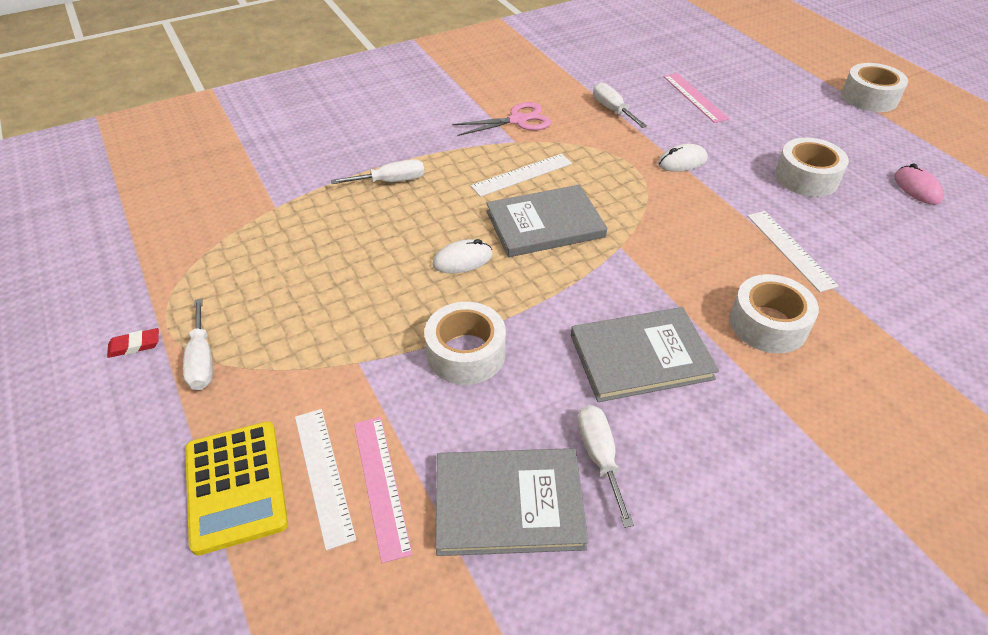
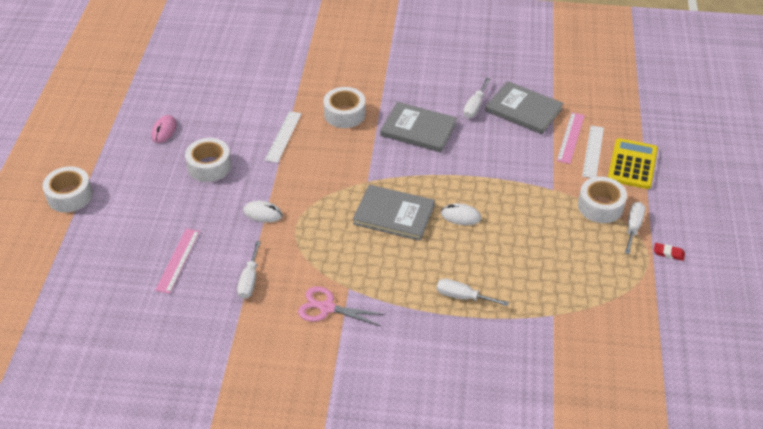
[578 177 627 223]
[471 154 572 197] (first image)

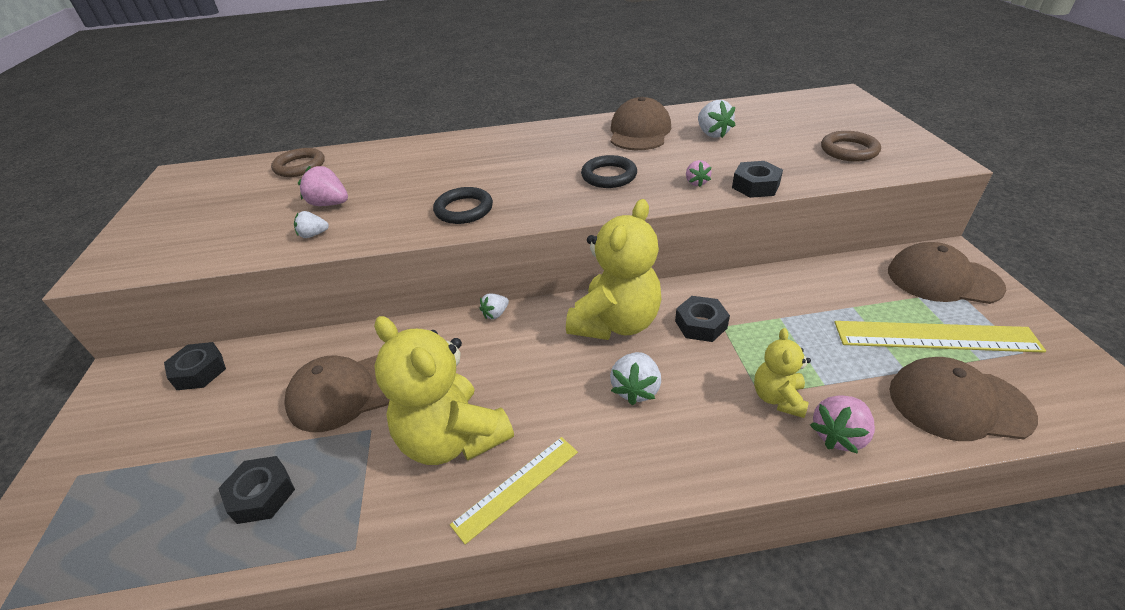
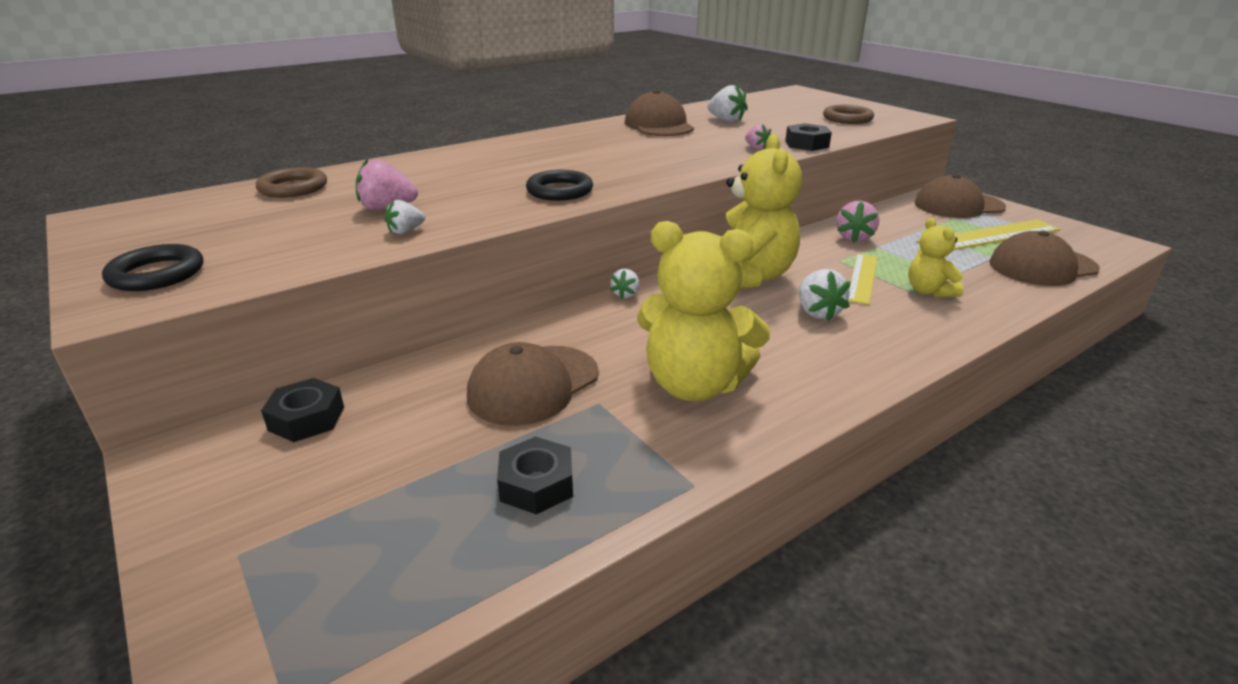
[102 244 203 291]
[836 201 879 242]
[848 254 877 305]
[675 296 730 342] (first image)

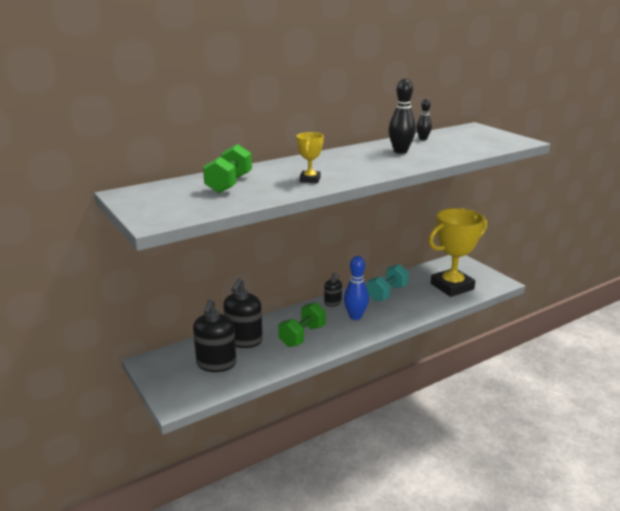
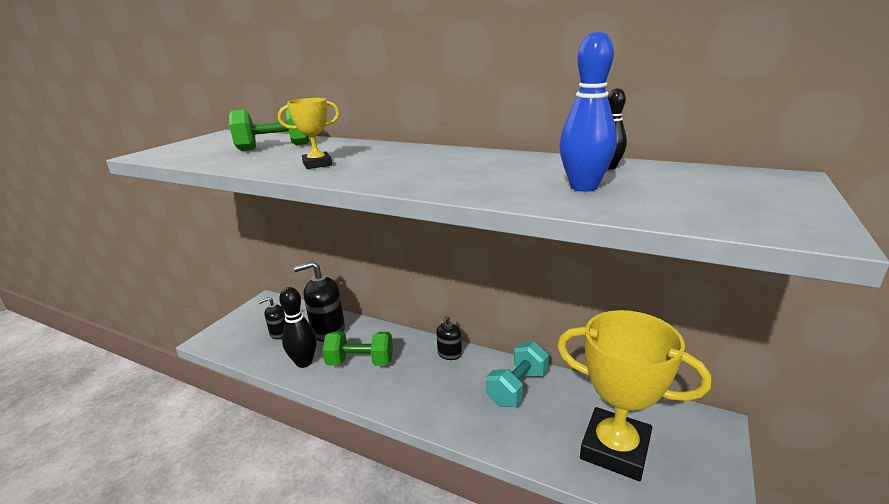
[259 297 285 339]
[279 287 317 368]
[486 341 549 407]
[559 31 617 192]

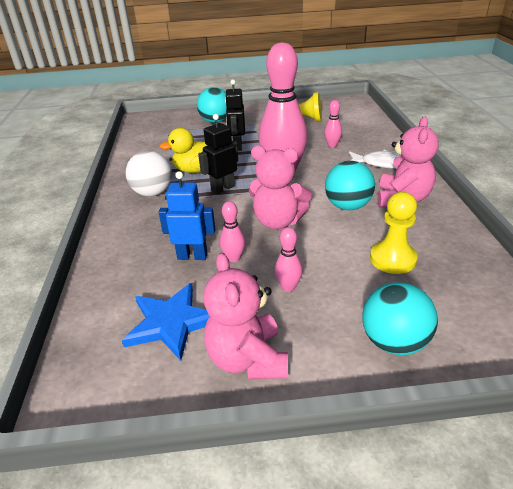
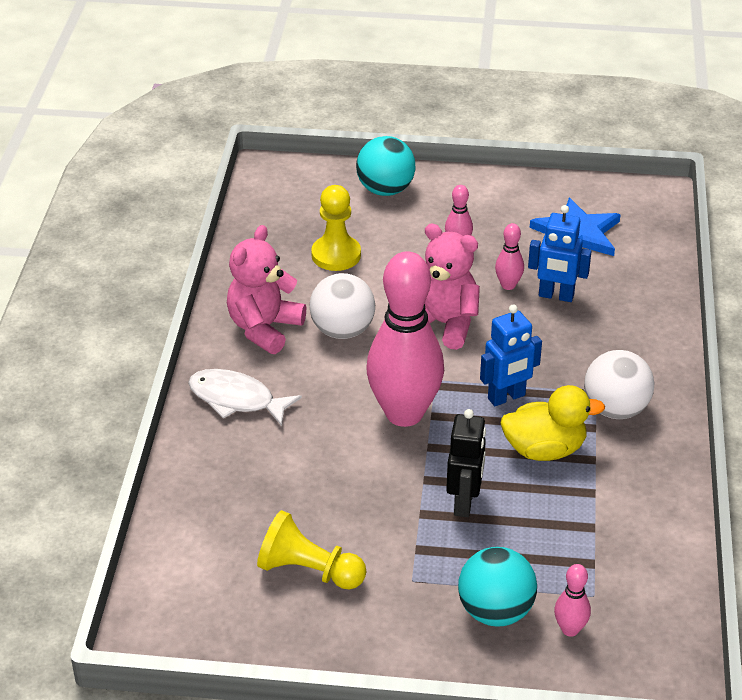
[309 273 375 339]
[480 305 542 406]
[554 564 591 637]
[204 253 288 379] (first image)

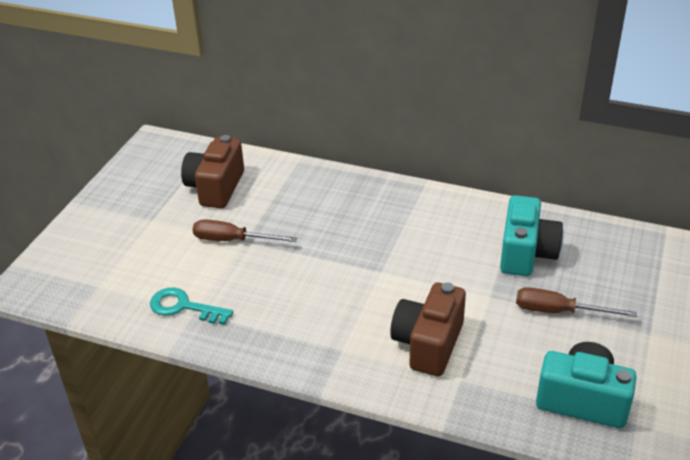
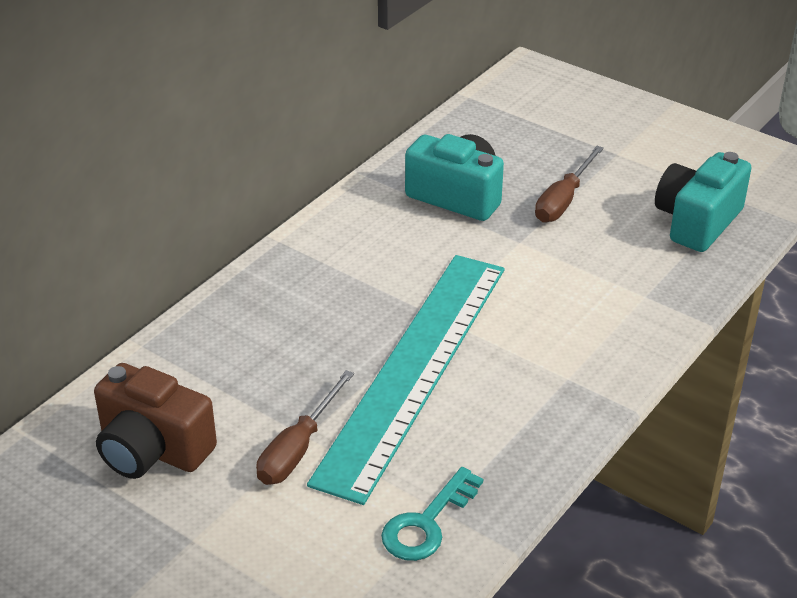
[307 255 505 505]
[390 282 466 376] (first image)

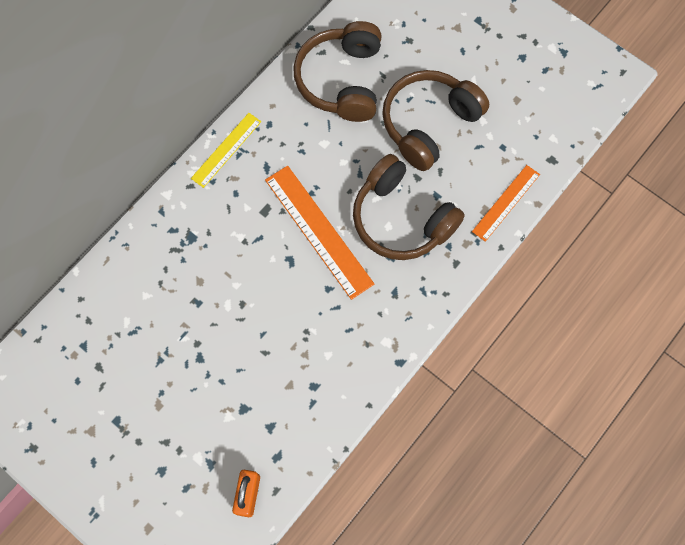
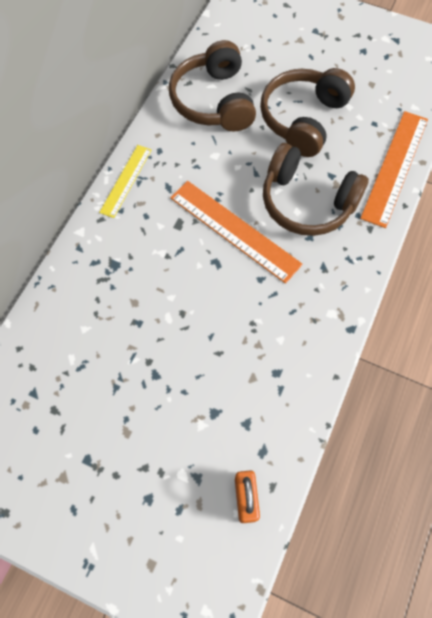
[360 111 428 228]

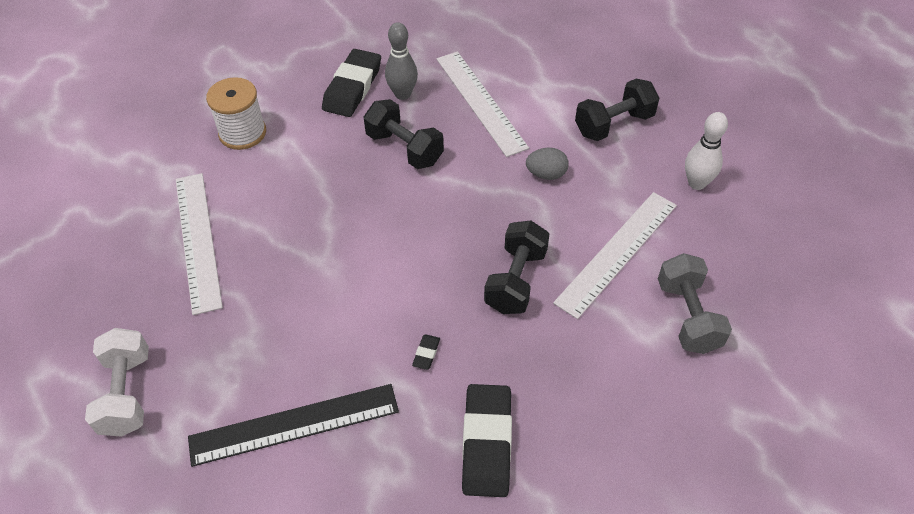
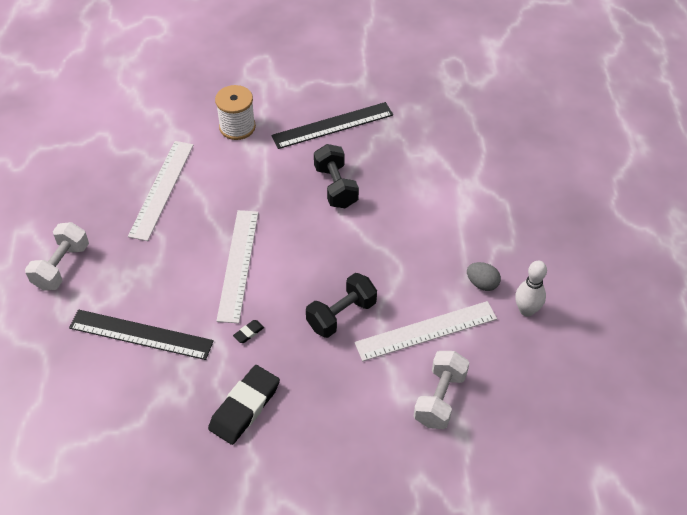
[216 210 259 323]
[272 102 393 149]
[414 351 469 429]
[467 262 501 291]
[385 22 418 100] (first image)
[575 79 659 141] (first image)

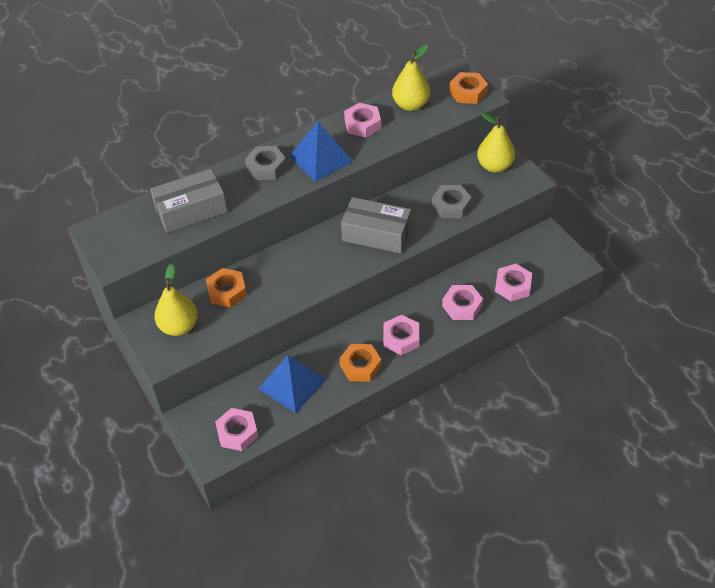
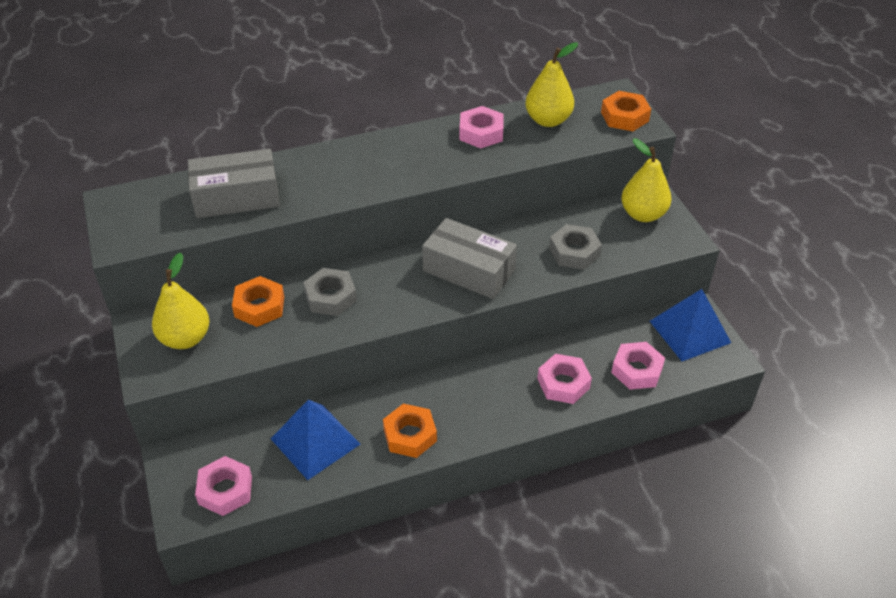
[303 268 357 316]
[650 289 731 361]
[383 315 419 355] (first image)

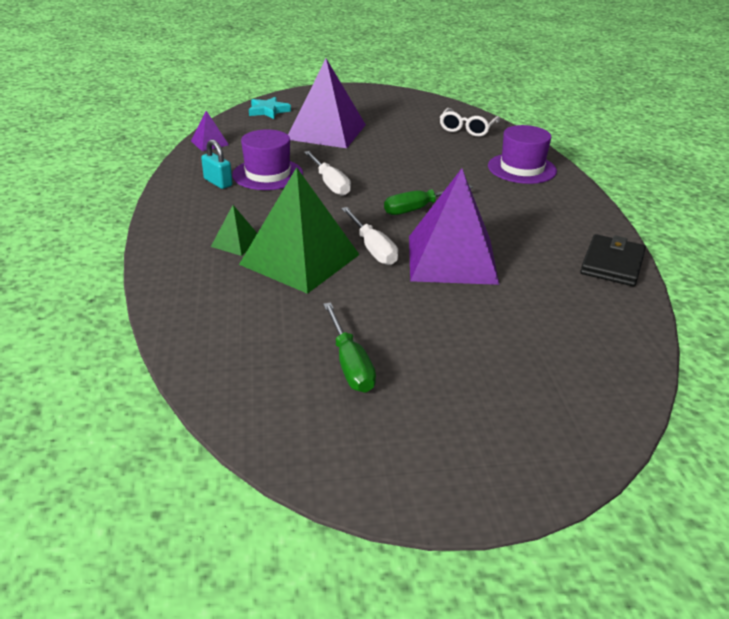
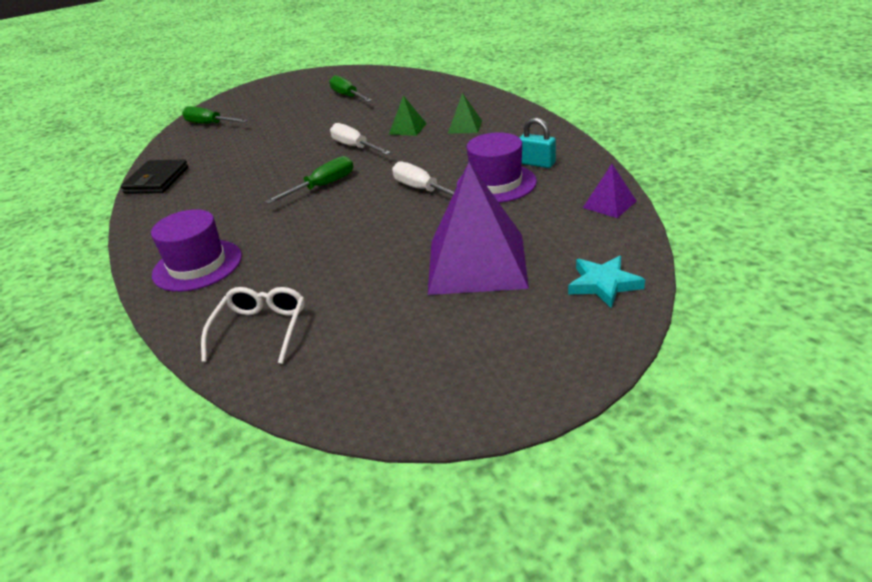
[182 106 248 124]
[389 95 427 136]
[409 168 499 285] (first image)

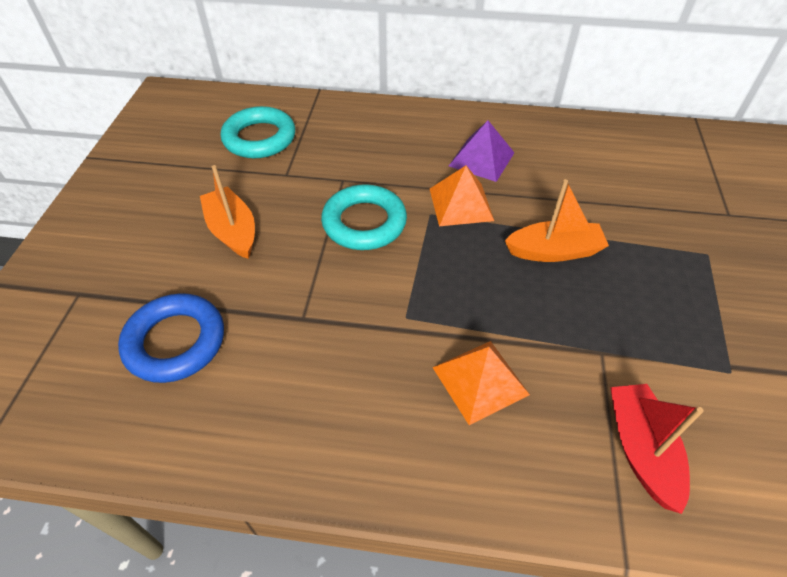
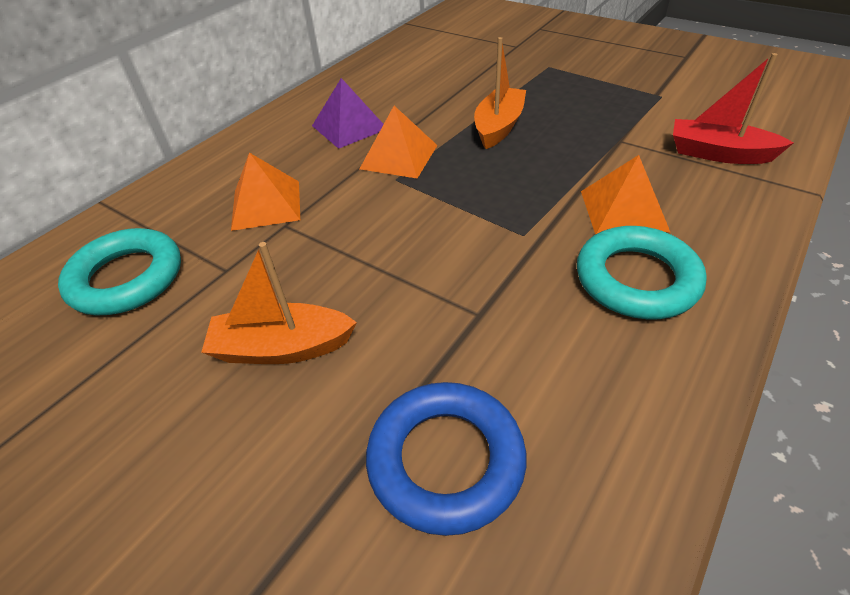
[231 153 300 231]
[577 226 707 319]

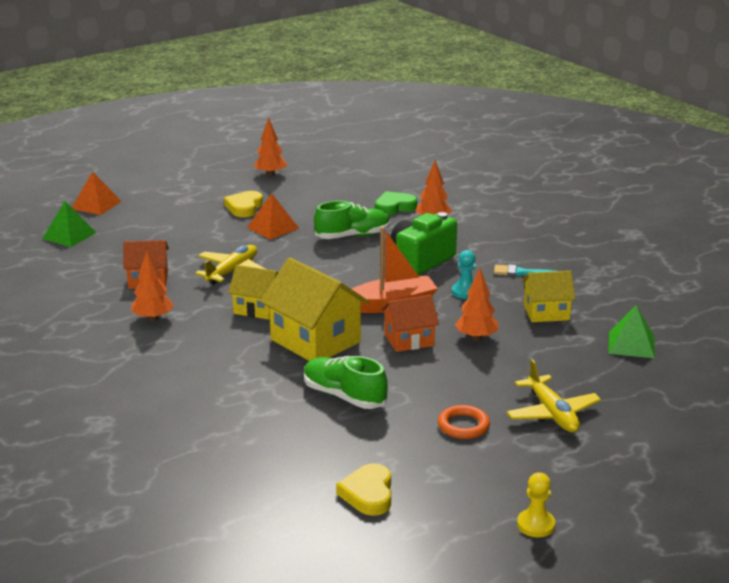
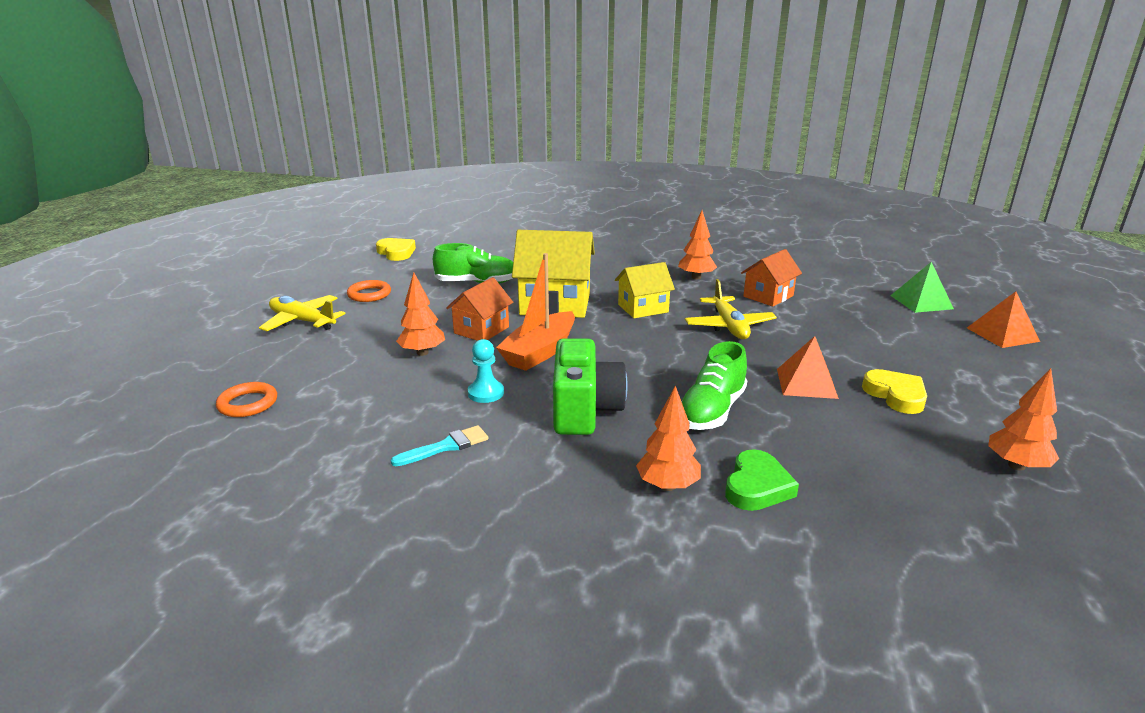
[216 382 277 417]
[517 472 555 537] (first image)
[522 271 575 322] (first image)

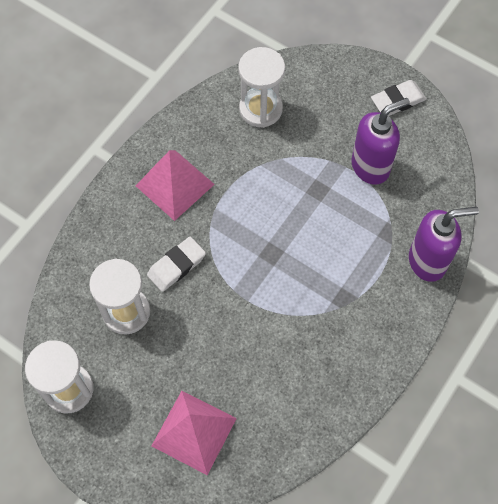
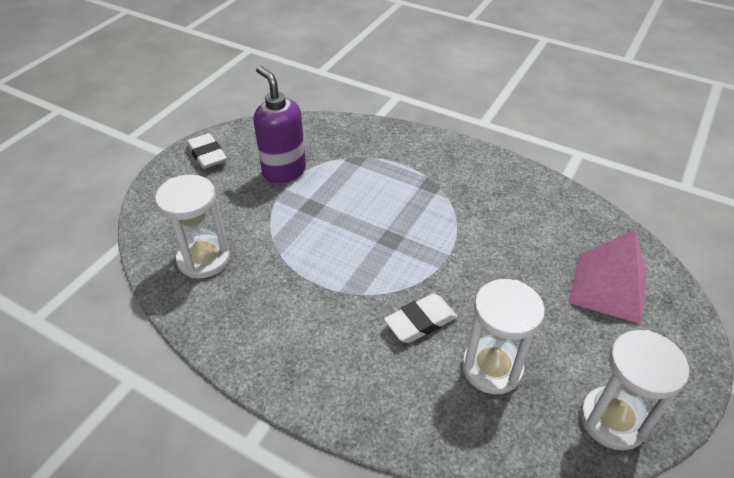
[384 294 457 343]
[136 150 215 221] (first image)
[409 207 479 282] (first image)

